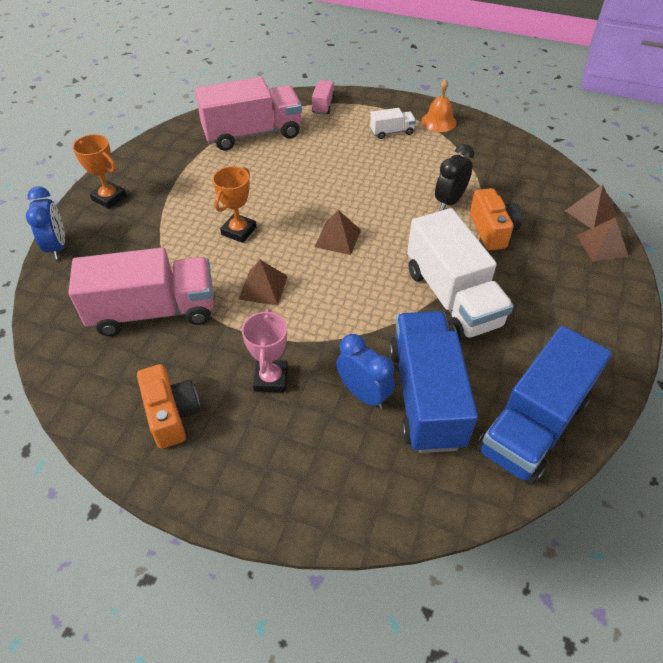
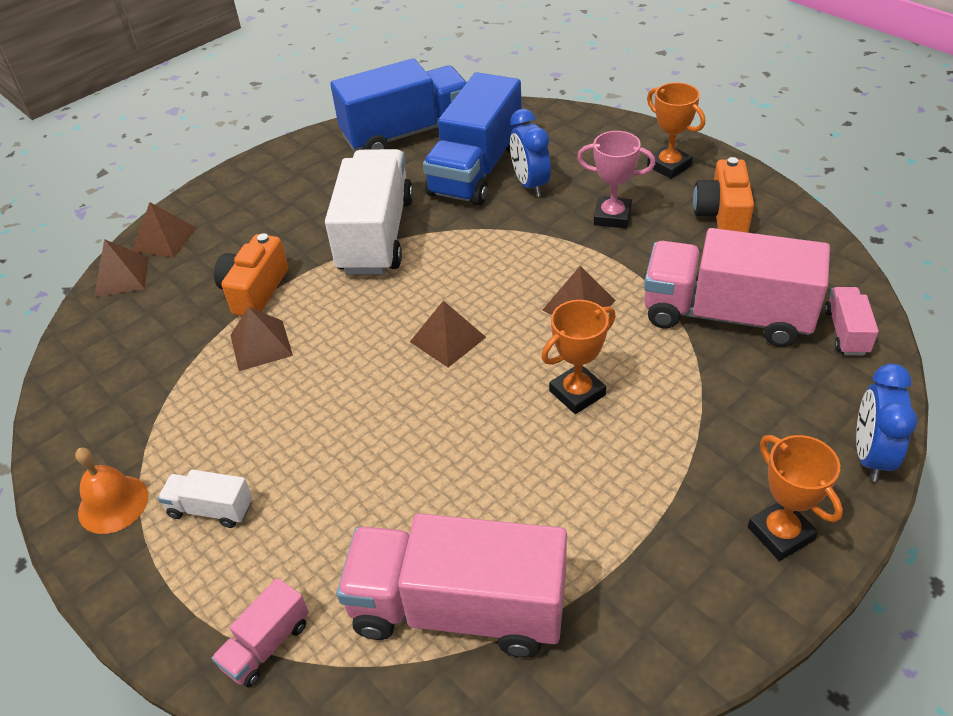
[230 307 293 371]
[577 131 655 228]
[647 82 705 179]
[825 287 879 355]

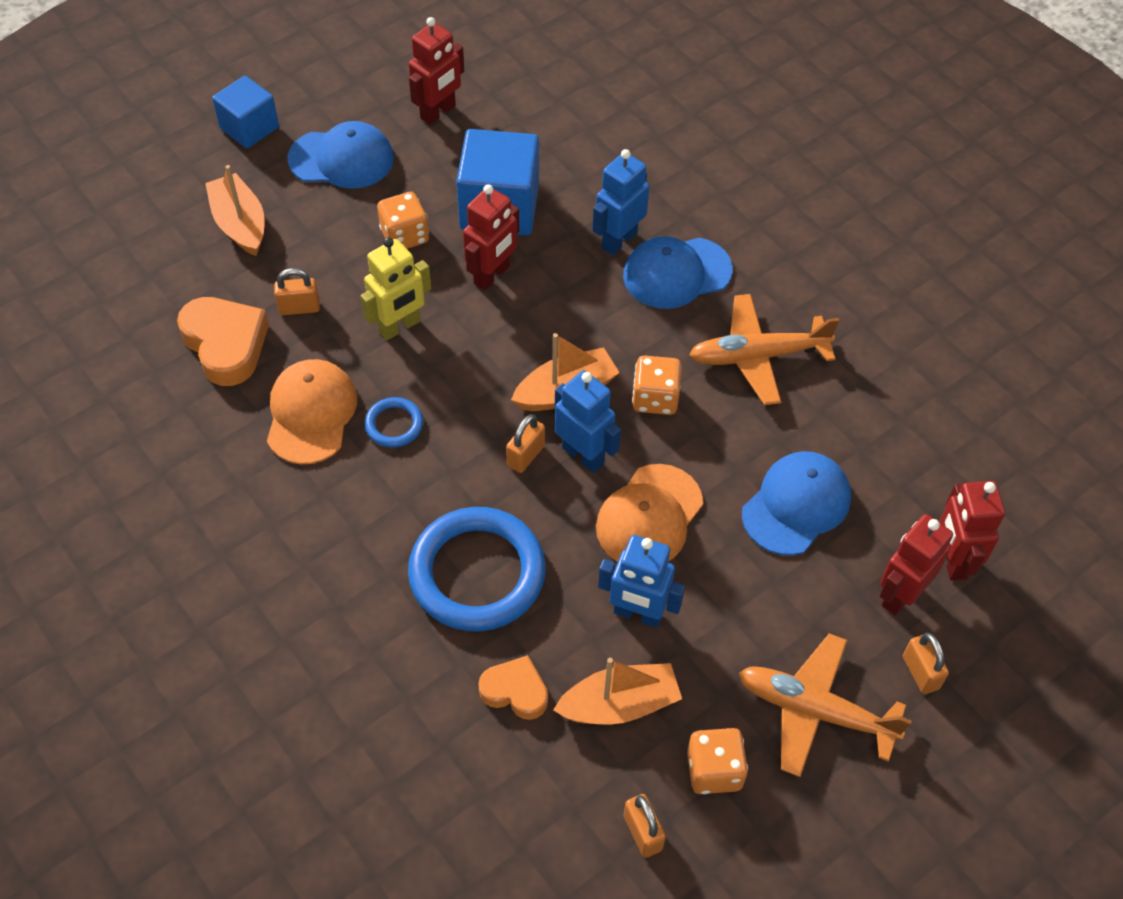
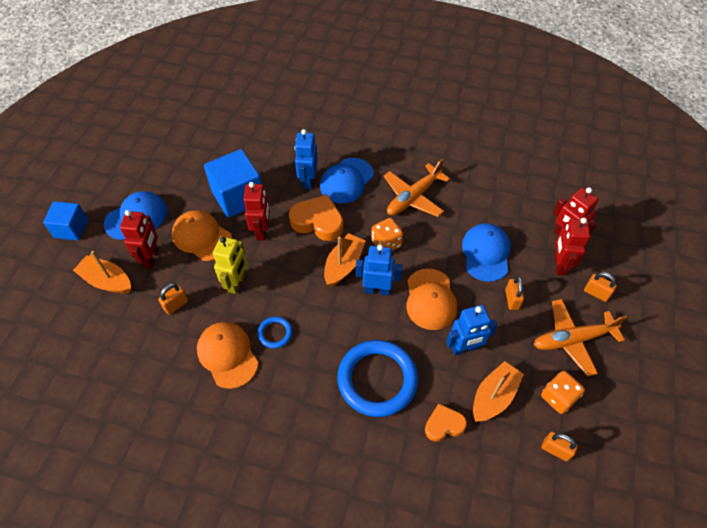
[120 210 158 268]
[172 210 232 261]
[289 194 343 241]
[505 276 524 310]

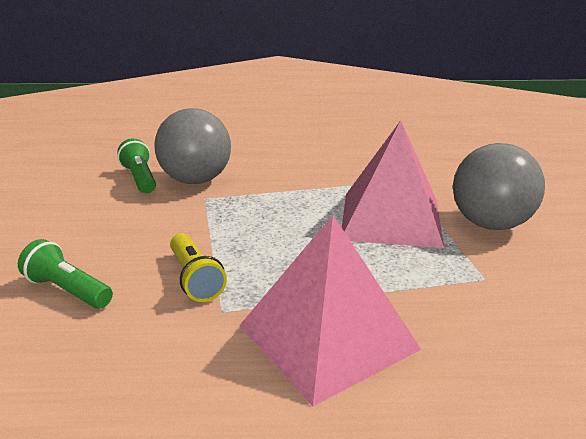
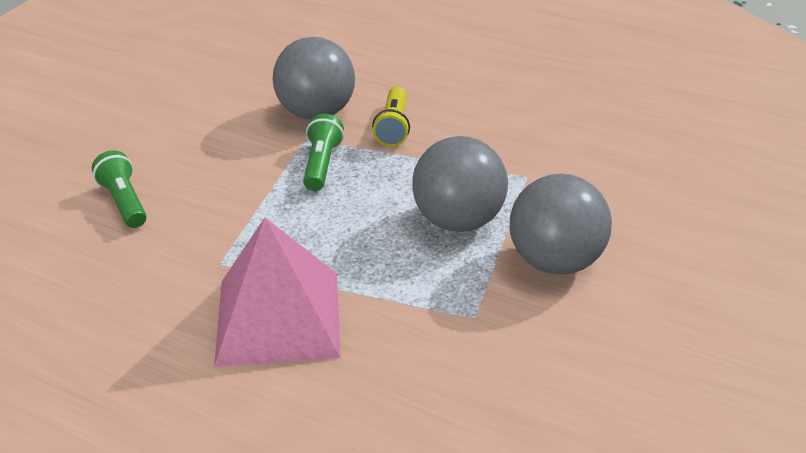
[303 114 344 191]
[372 87 410 147]
[412 136 508 232]

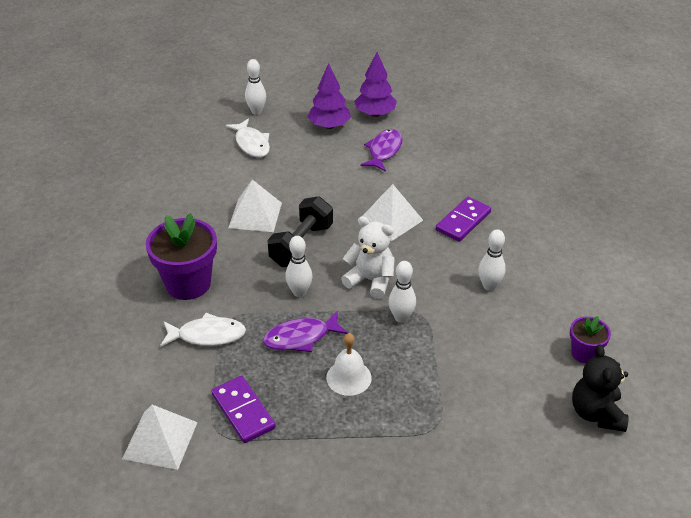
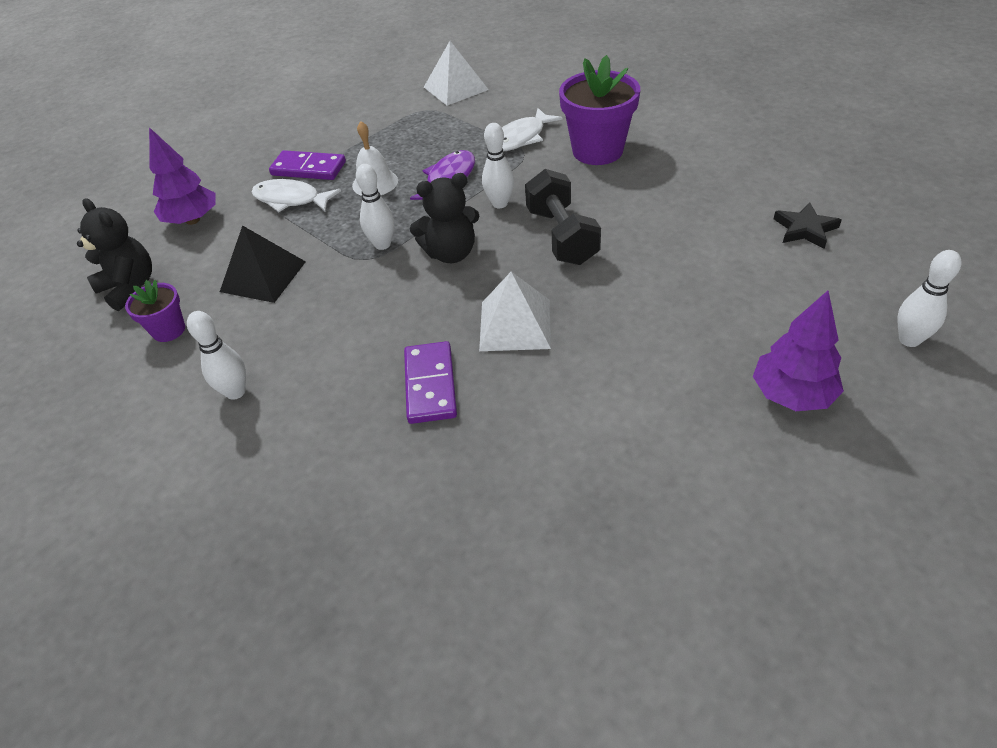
[149 127 216 225]
[187 311 246 400]
[220 225 306 303]
[251 179 341 212]
[269 150 346 180]
[410 173 479 263]
[774 202 842 249]
[228 180 282 232] (first image)
[361 129 403 172] (first image)

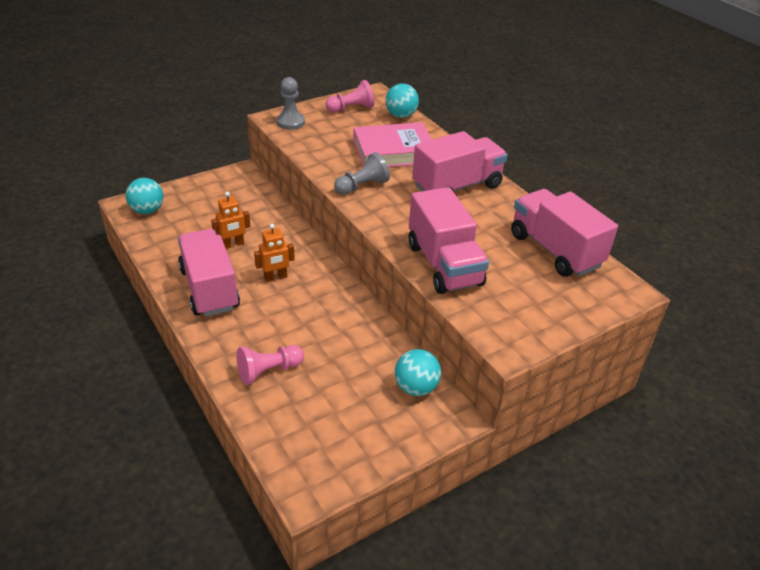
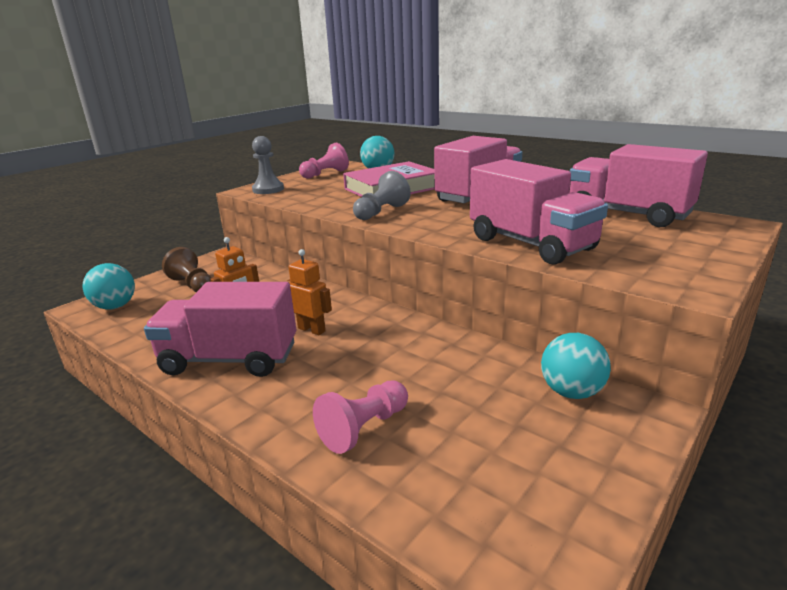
[144 282 296 377]
[162 247 211 292]
[286 249 332 335]

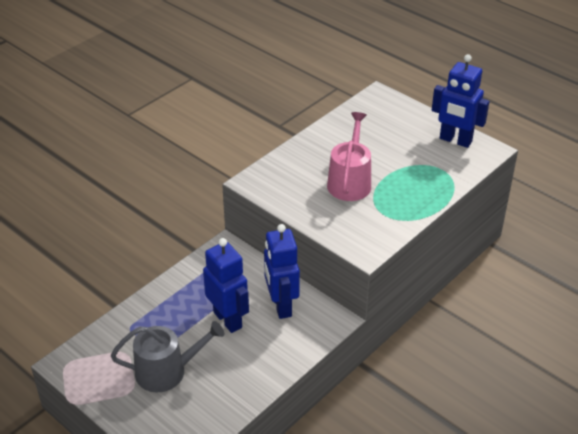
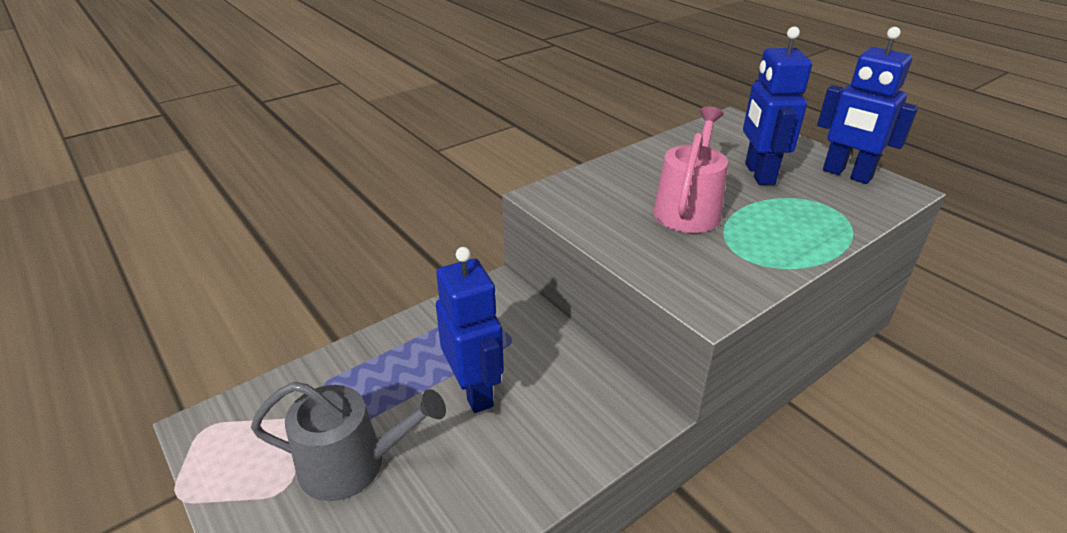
[743 27 812 185]

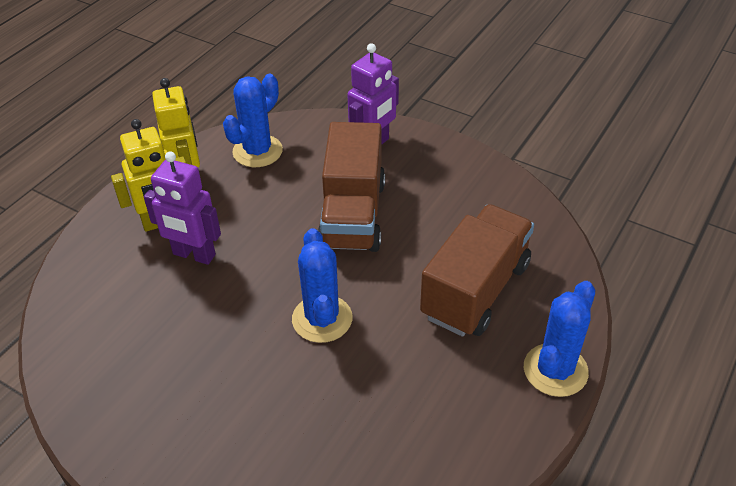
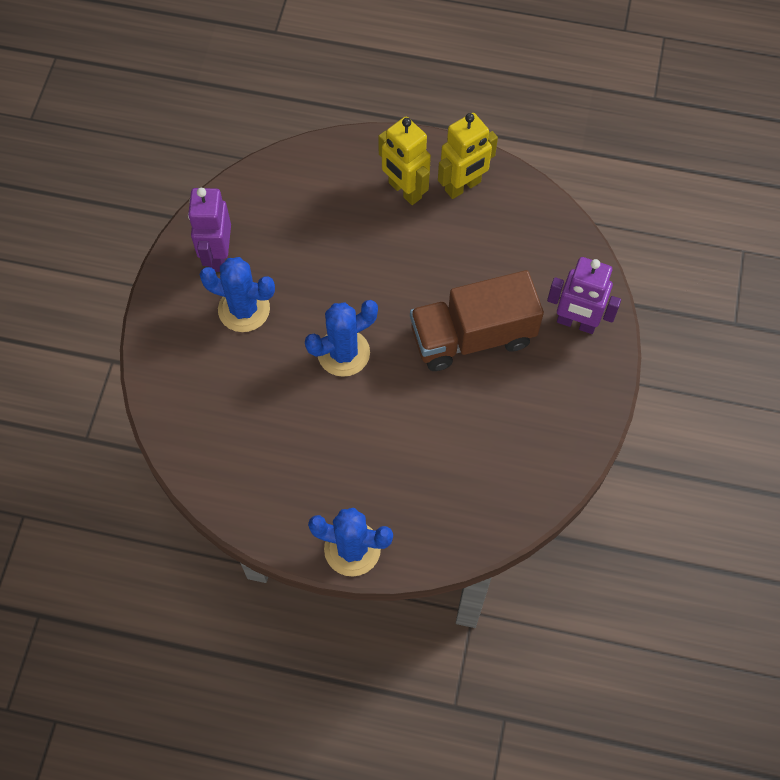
[188 188 231 272]
[199 257 275 332]
[420 204 534 337] (first image)

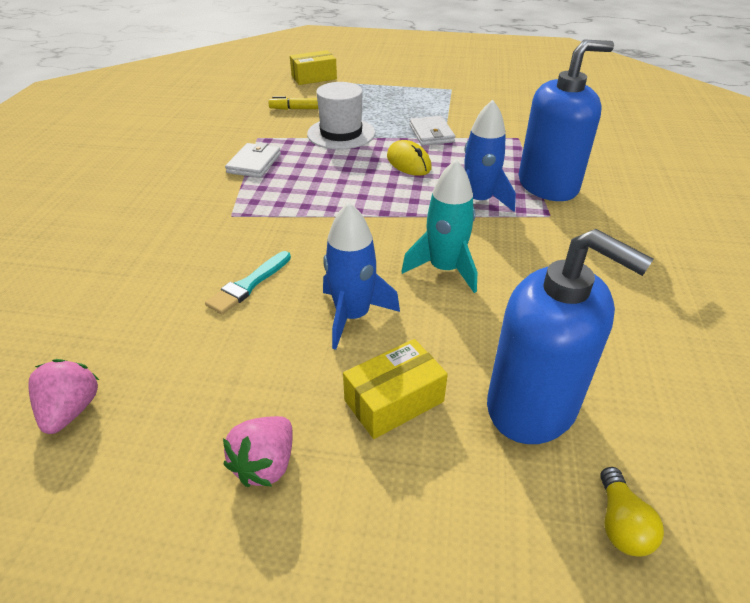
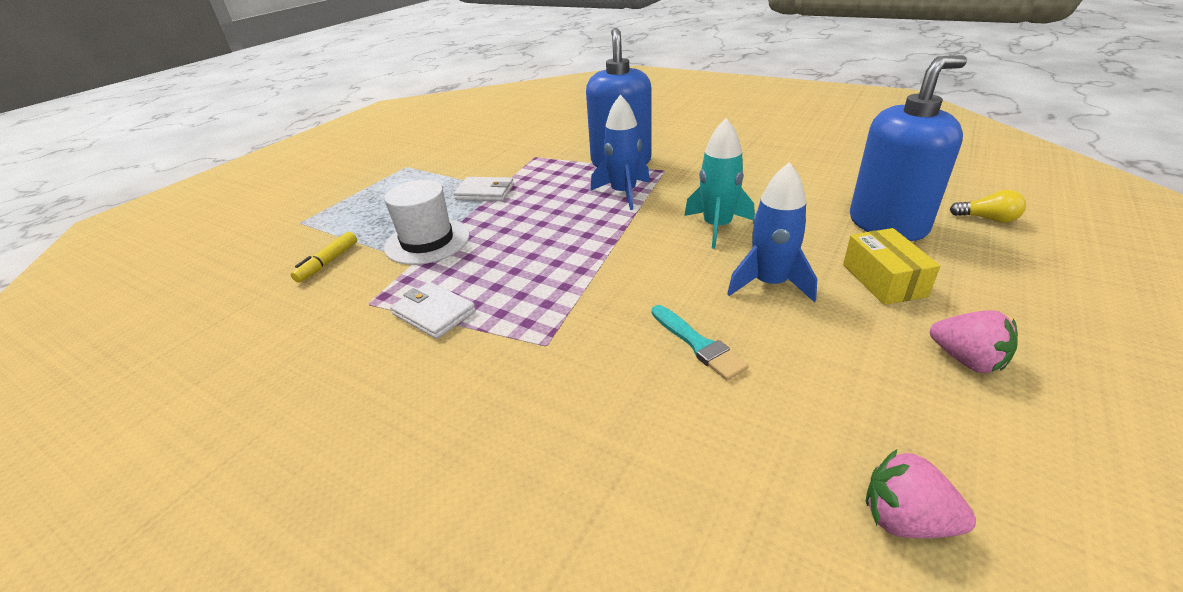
[290 50 337 85] (first image)
[387 140 432 176] (first image)

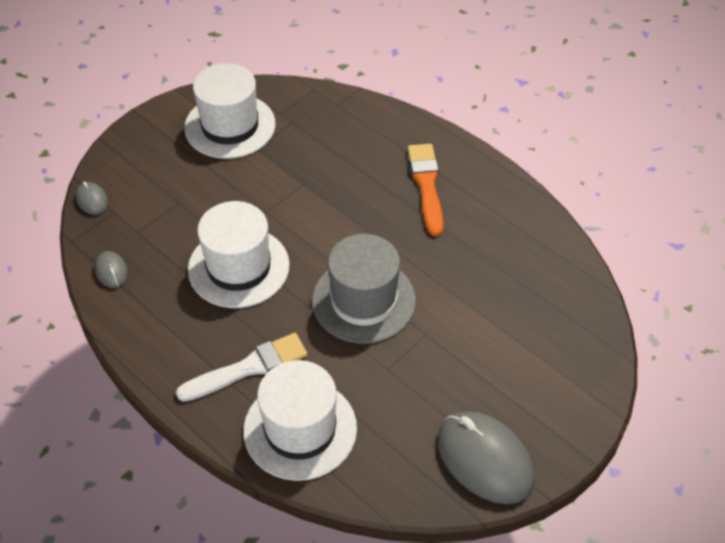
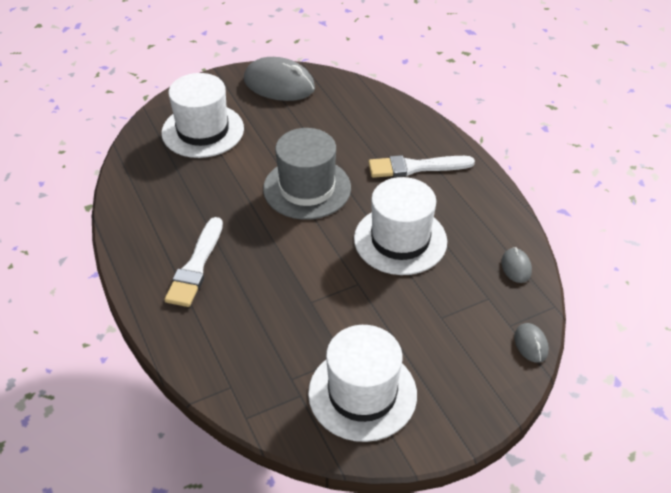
[162 73 244 158]
[164 217 223 307]
[244 57 315 101]

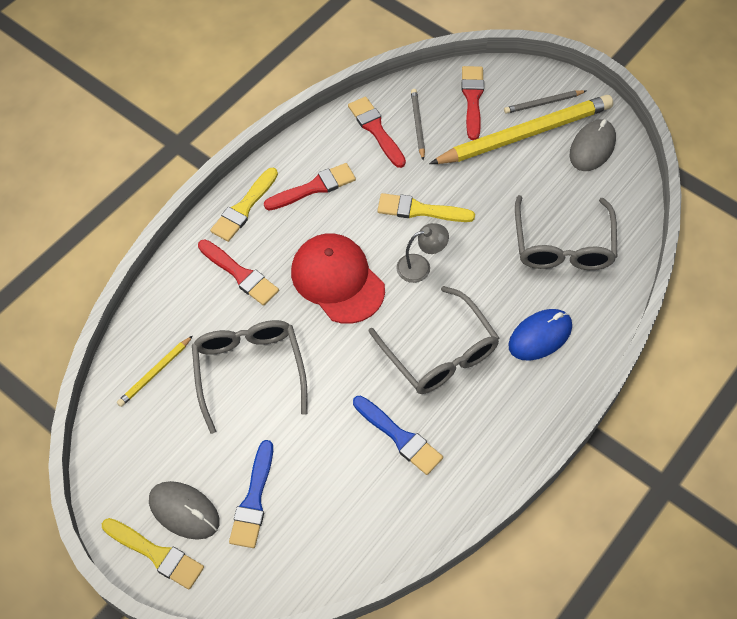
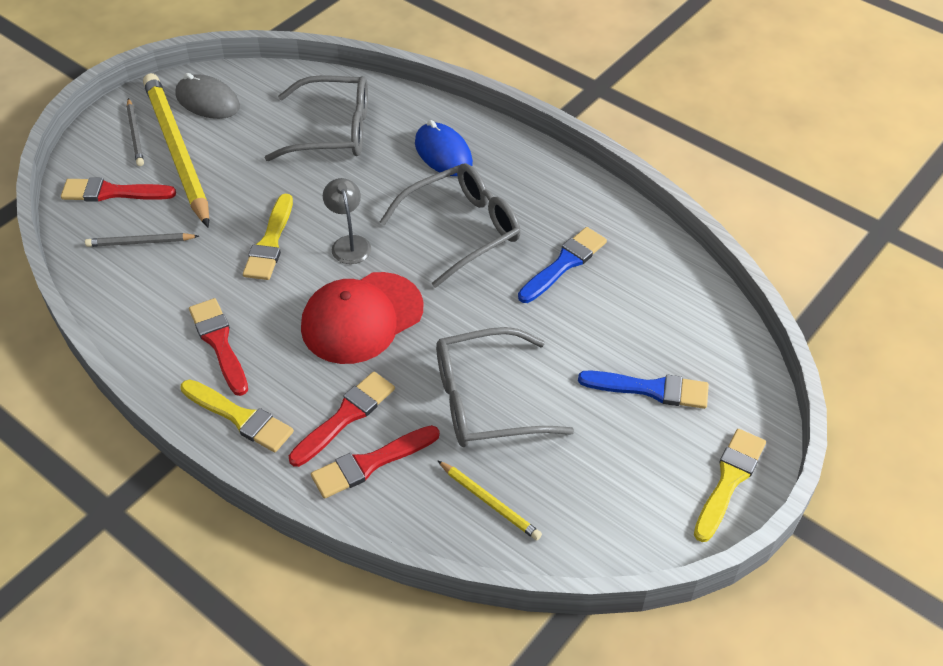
[311 425 440 499]
[149 481 220 540] (first image)

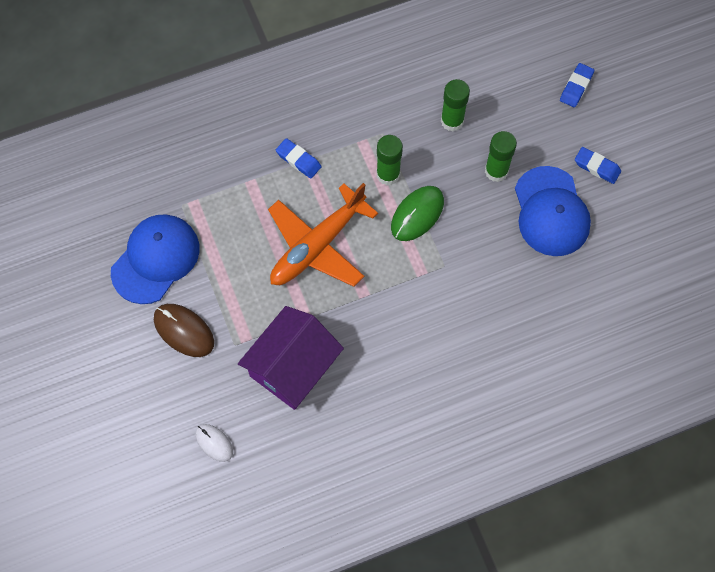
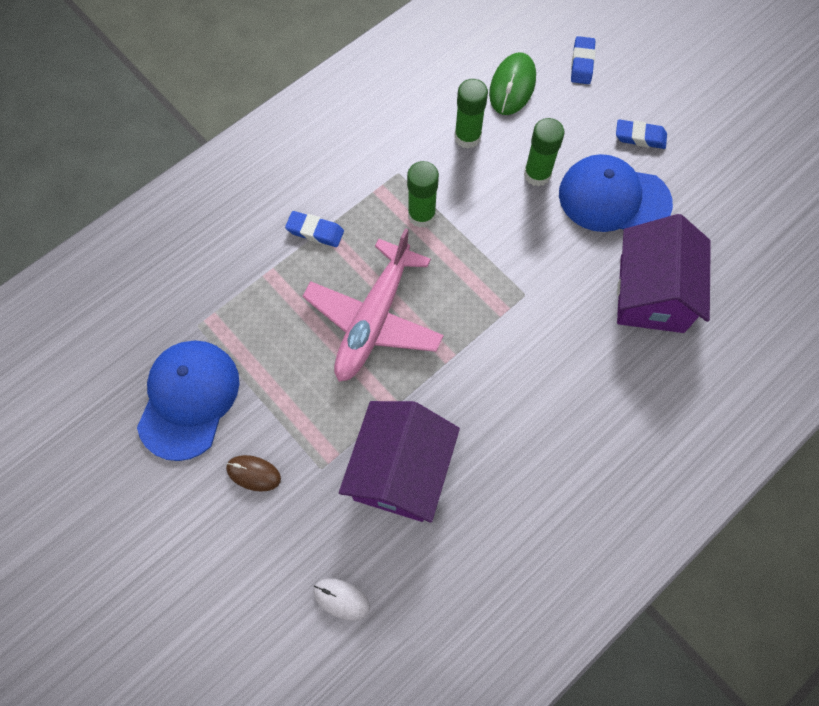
[226 455 281 492]
[302 228 444 382]
[489 52 536 115]
[559 154 673 232]
[617 214 711 333]

